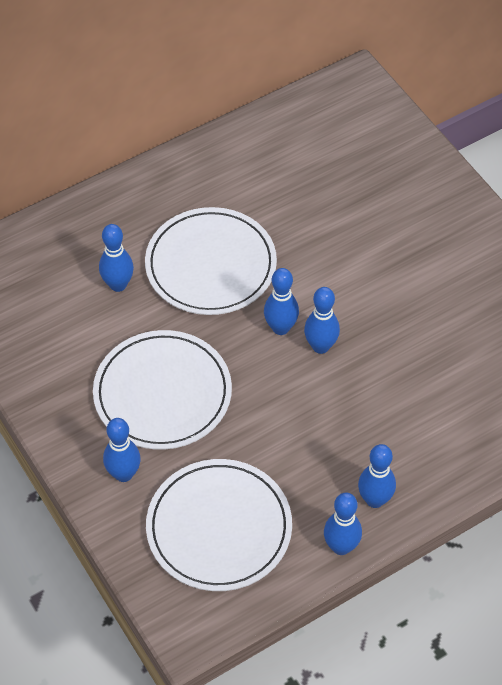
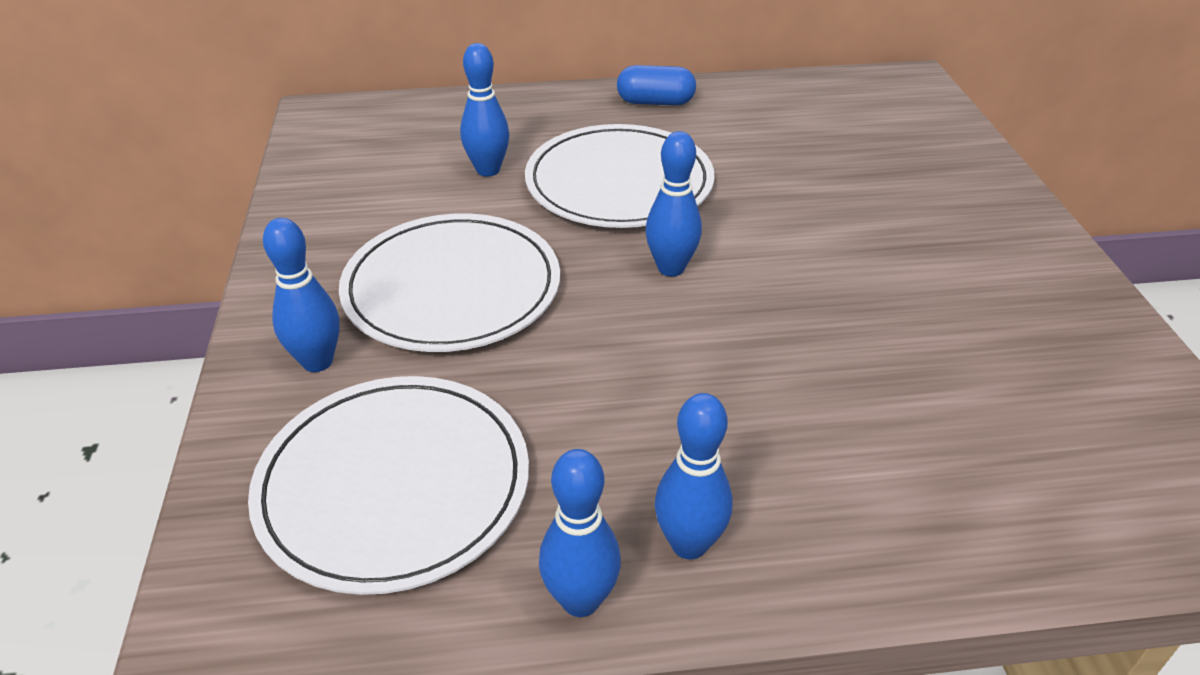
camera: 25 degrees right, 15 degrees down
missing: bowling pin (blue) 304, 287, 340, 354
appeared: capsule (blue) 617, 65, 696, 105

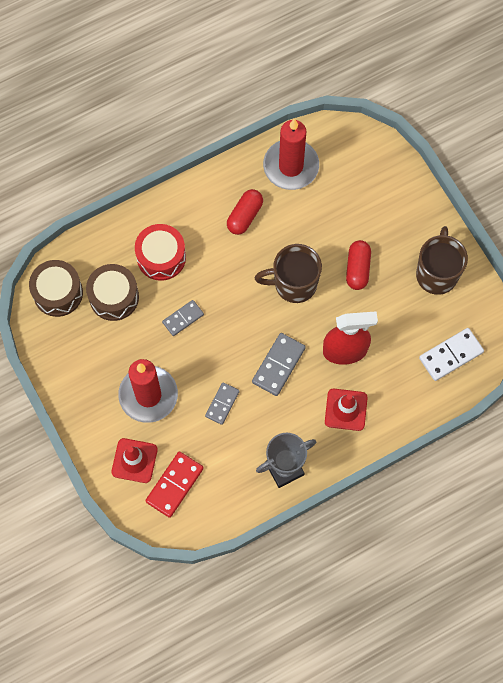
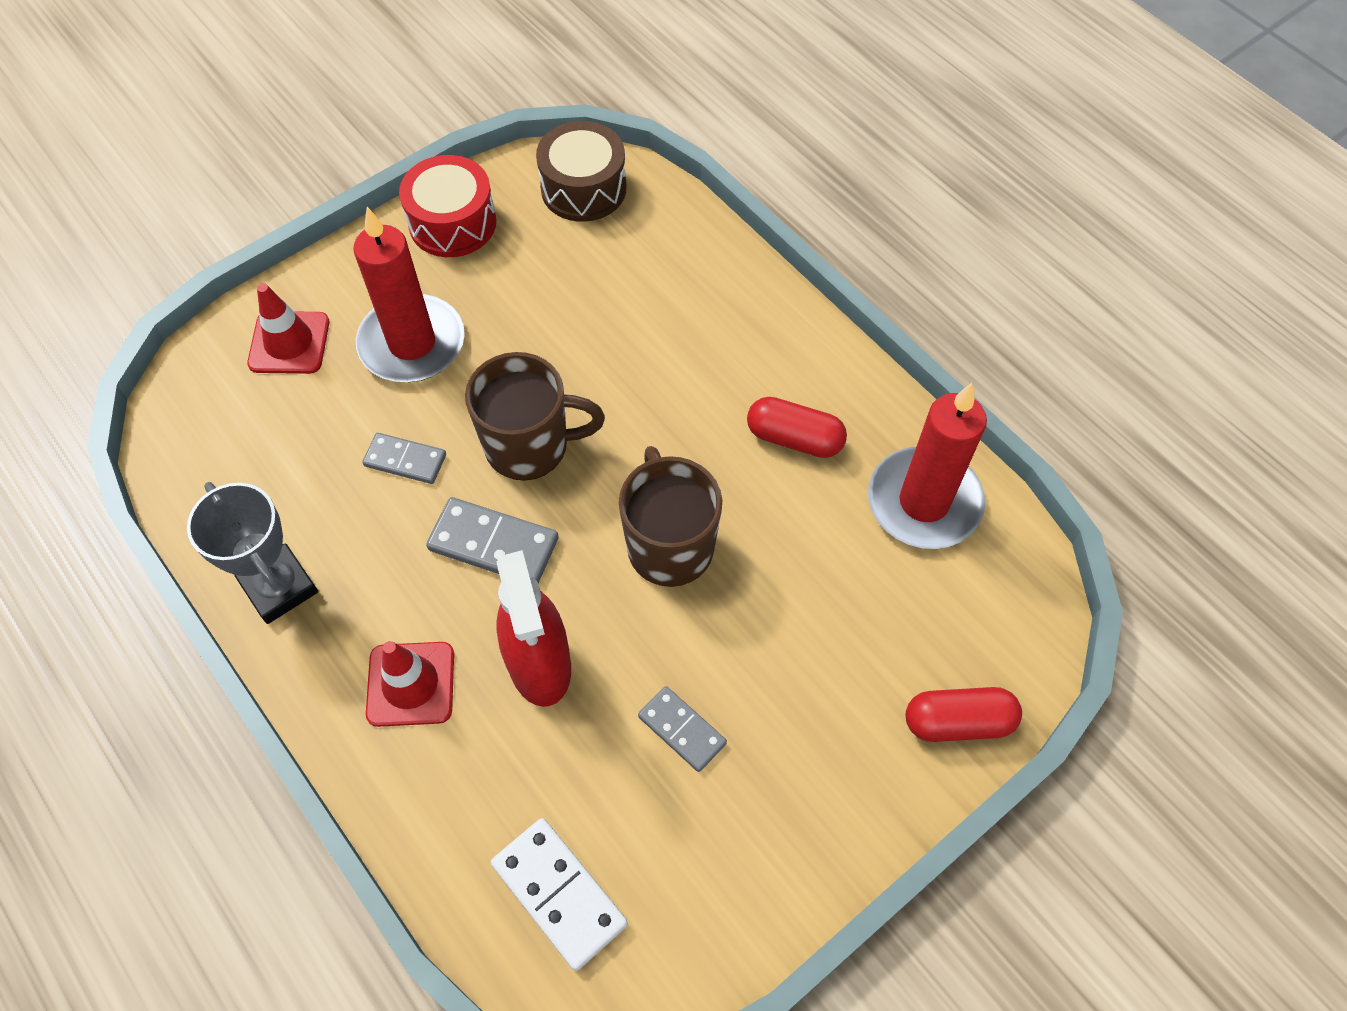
camera: 80 degrees right, 10 degrees down
missing: drum (brown) 86, 264, 139, 321; domino (red) 145, 452, 204, 518
relocated: drum (red) 135, 224, 186, 281 to 399, 155, 496, 257; mug (brown) 416, 226, 468, 295 to 465, 352, 605, 481; capsule (red) 346, 240, 371, 290 to 906, 687, 1022, 742; domino (grey) 162, 300, 204, 336 to 638, 686, 727, 772

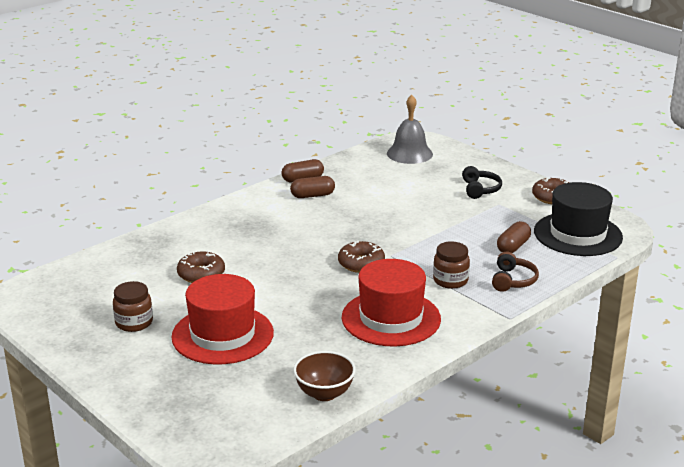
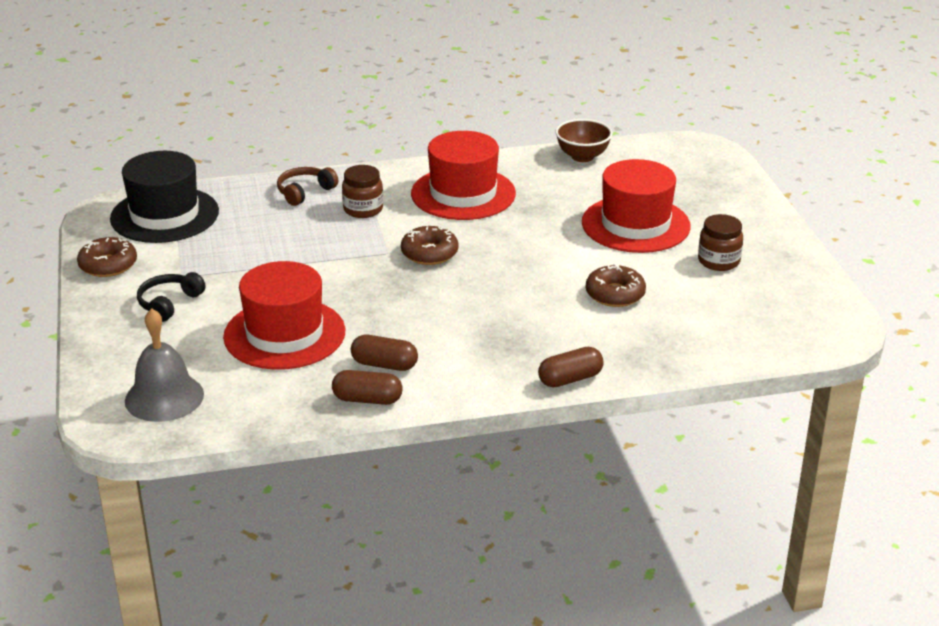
camera: 150 degrees left, 5 degrees up
appeared: hat (red) 223, 261, 345, 370
relocated: capsule (brown) 497, 221, 531, 253 to 538, 347, 604, 388

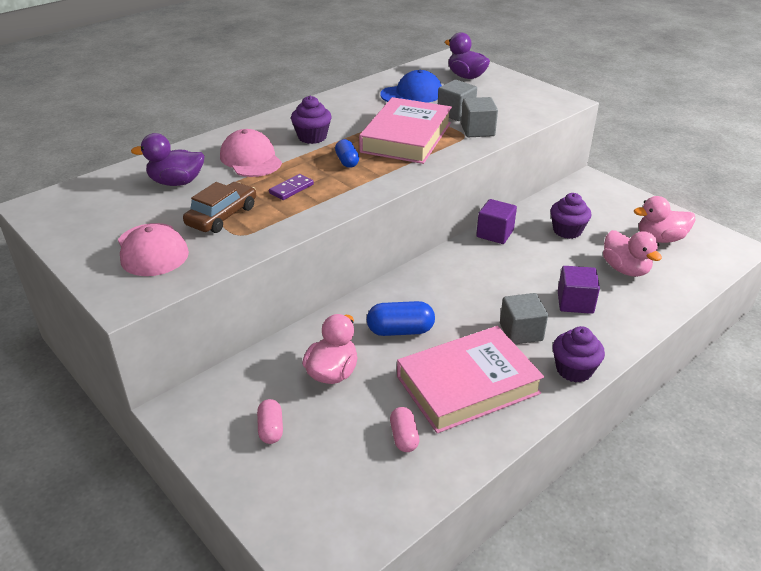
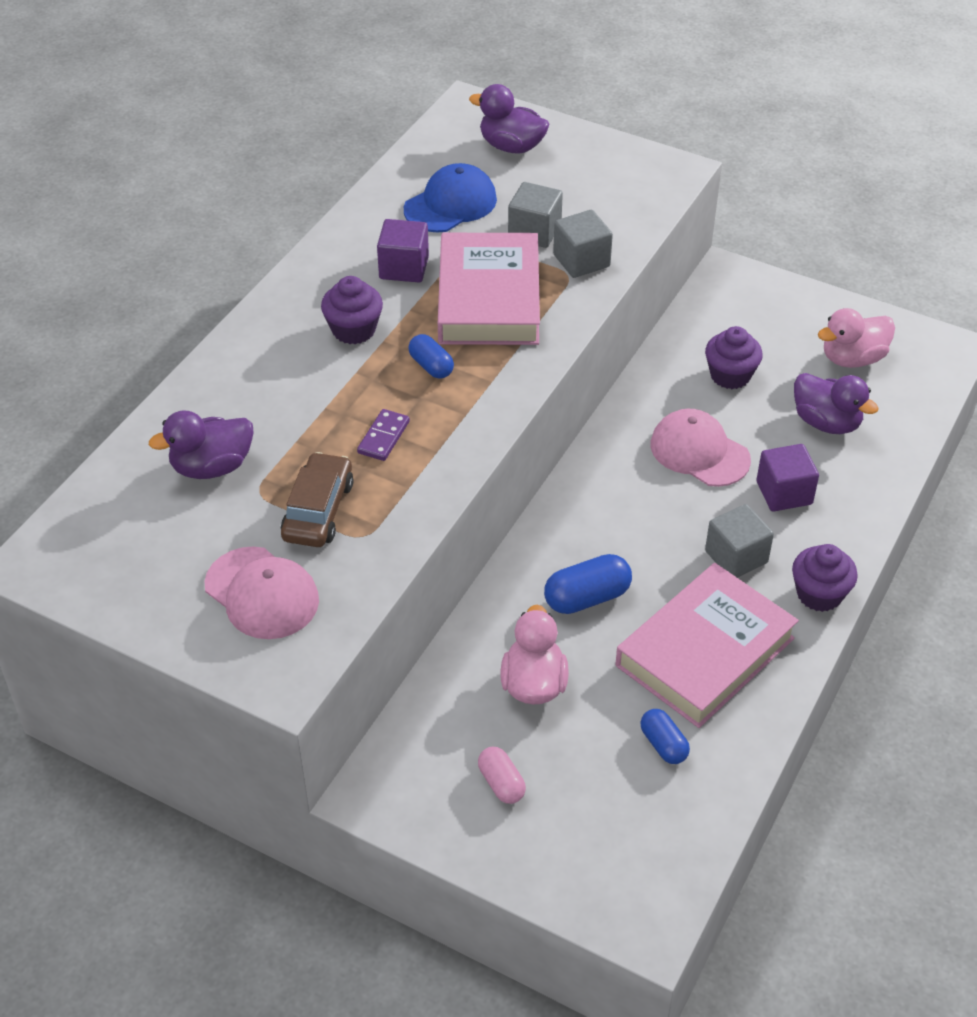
camera: 20 degrees left, 10 degrees up
relocated: cap (pink) 220, 129, 282, 177 to 651, 409, 751, 487; cube (purple) 476, 199, 517, 244 to 377, 219, 429, 282
colour: duck (pink) 603, 230, 662, 277 to duck (purple) 794, 373, 879, 434; capsule (pink) 390, 407, 419, 452 to capsule (blue) 640, 709, 690, 764

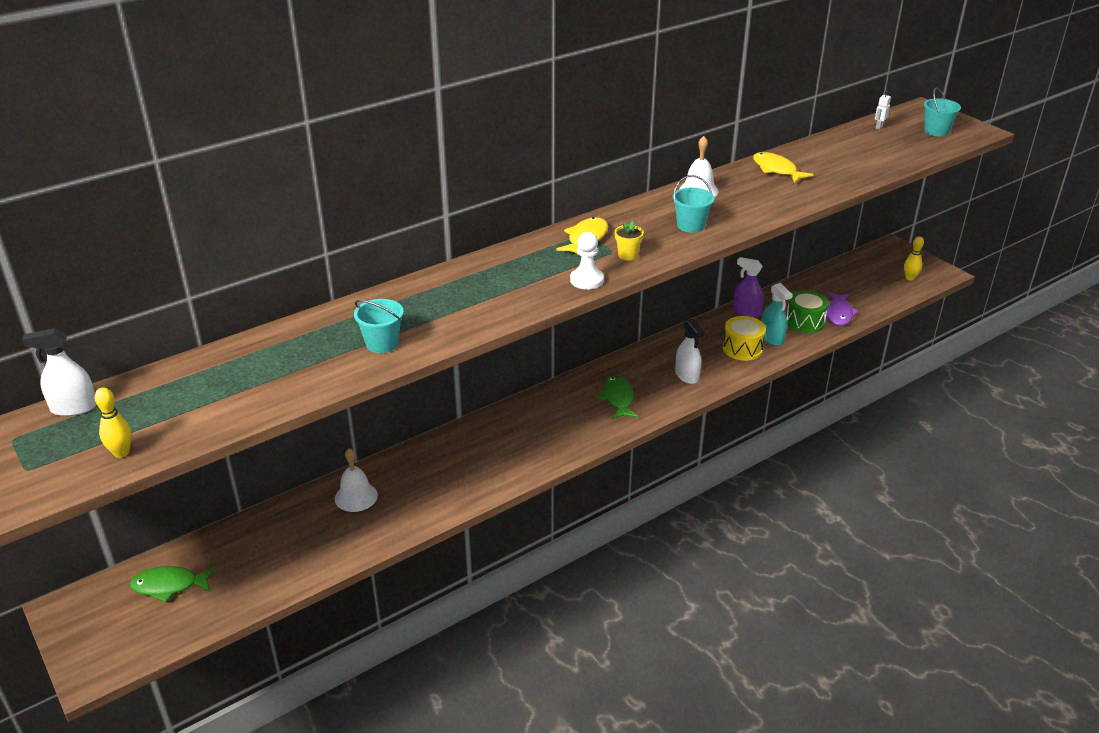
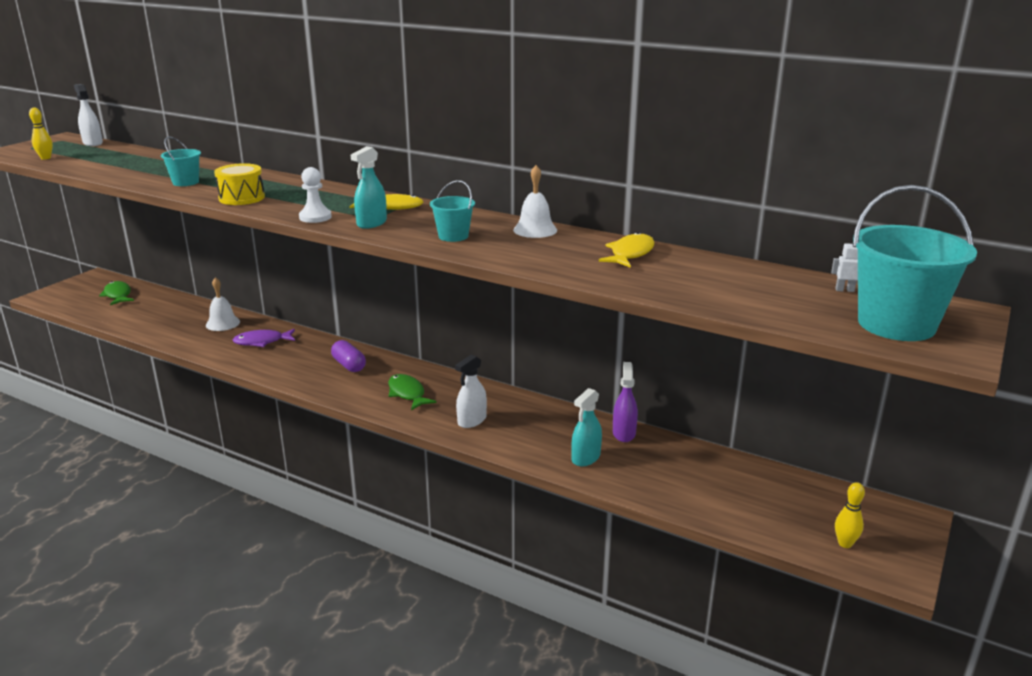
camera: 65 degrees right, 10 degrees down
missing: drum (green) 786, 290, 829, 333
appeared: capsule (purple) 331, 340, 366, 372
relocated: fish (purple) 826, 291, 859, 326 to 233, 329, 295, 347; drum (yellow) 723, 316, 766, 361 to 214, 163, 265, 205
exchanged: flower pot (yellow) 615, 221, 644, 261 to spray bottle (turquoise) 351, 146, 387, 229
spun: fish (green) 598, 375, 638, 420 = 388, 374, 437, 410 90 degrees counterclockwise
size: bucket (turquoise) 924, 88, 961, 136 = 853, 185, 977, 341 x1.95

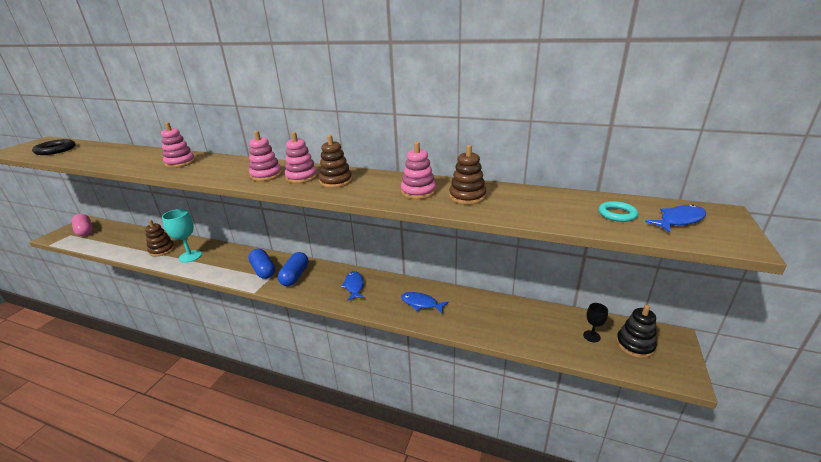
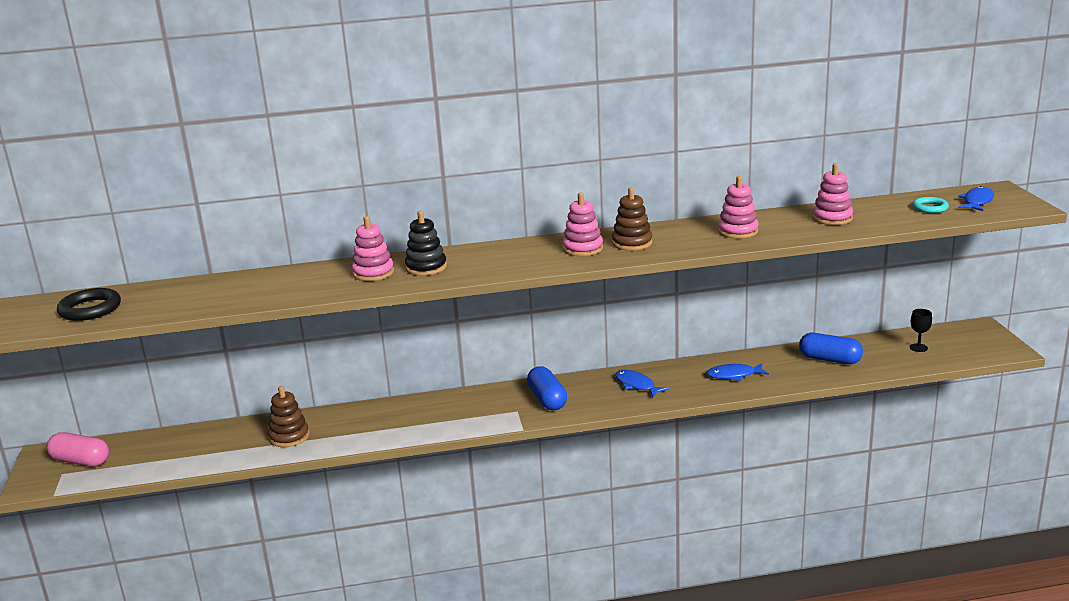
camera: 30 degrees left, 5 degrees down
missing: stacking toy (brown) 449, 145, 486, 204; goblet (turquoise) 162, 209, 202, 263
relocated: stacking toy (pink) 249, 131, 282, 181 to 812, 163, 853, 225; capsule (blue) 248, 249, 275, 279 to 799, 333, 863, 364; stacking toy (black) 616, 305, 657, 358 to 405, 211, 447, 276

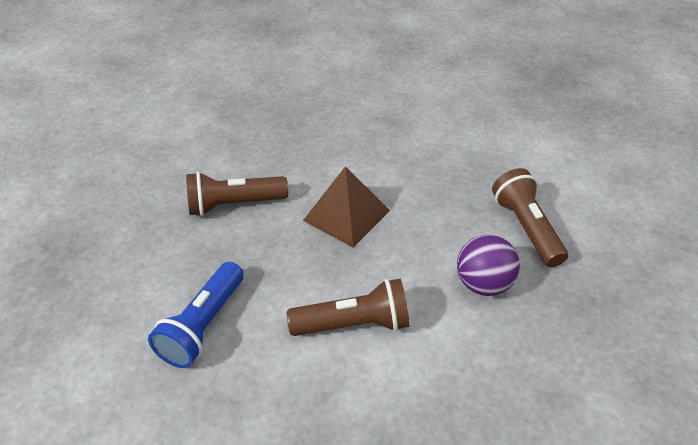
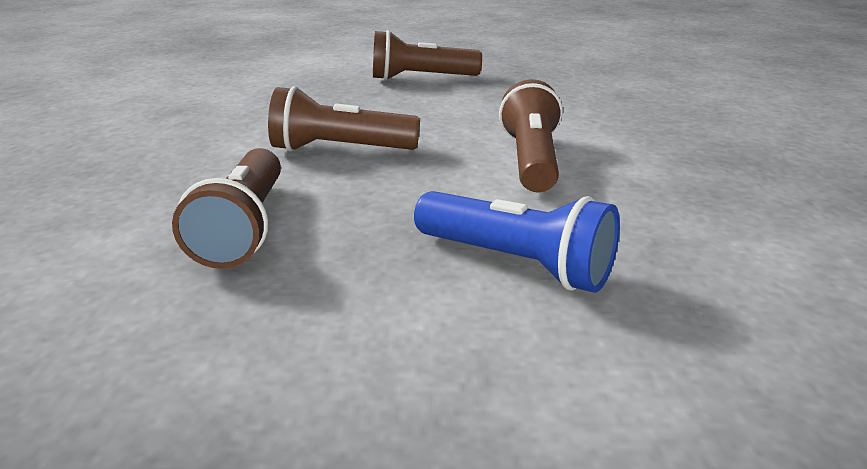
camera: 80 degrees left, 15 degrees down
missing: ball (purple) 457, 235, 520, 296
exchanged: pyramid (brown) 303, 166, 390, 248 to flashlight (brown) 268, 86, 420, 152

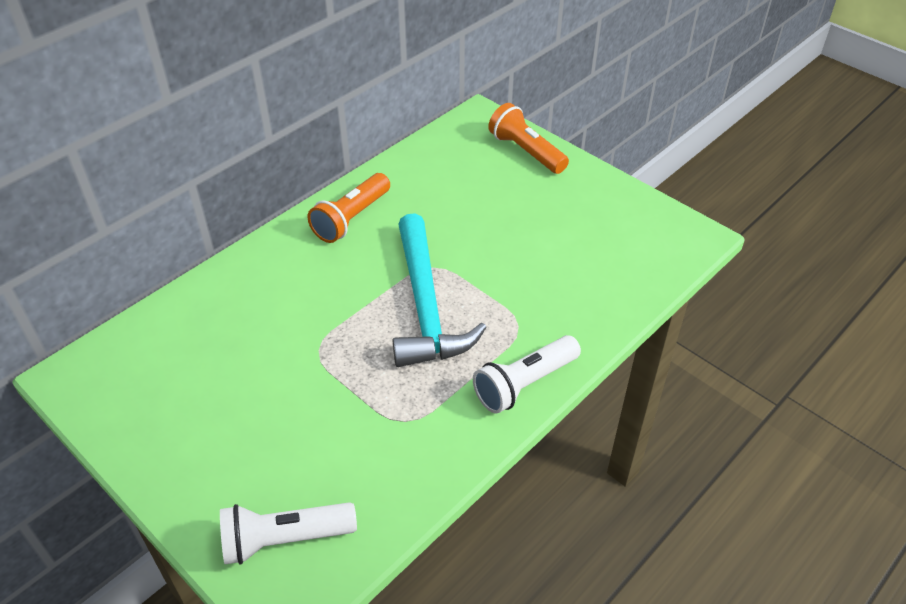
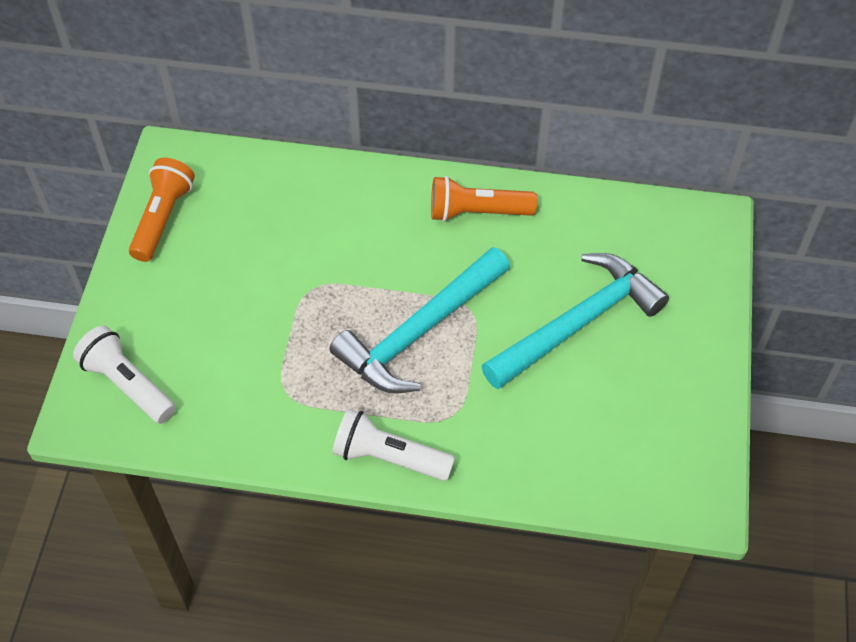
camera: 55 degrees right, 10 degrees up
appeared: hammer (turquoise) 481, 253, 669, 389
relocated: flashlight (orange) 488, 103, 569, 174 to 129, 158, 195, 262

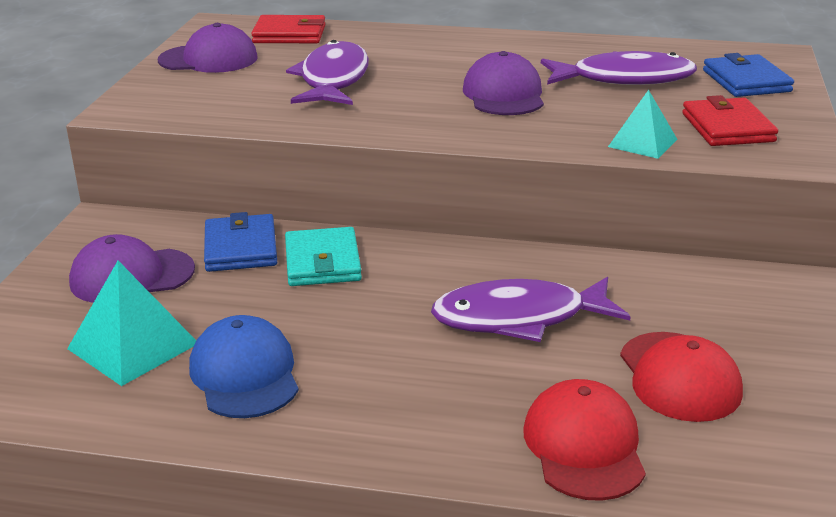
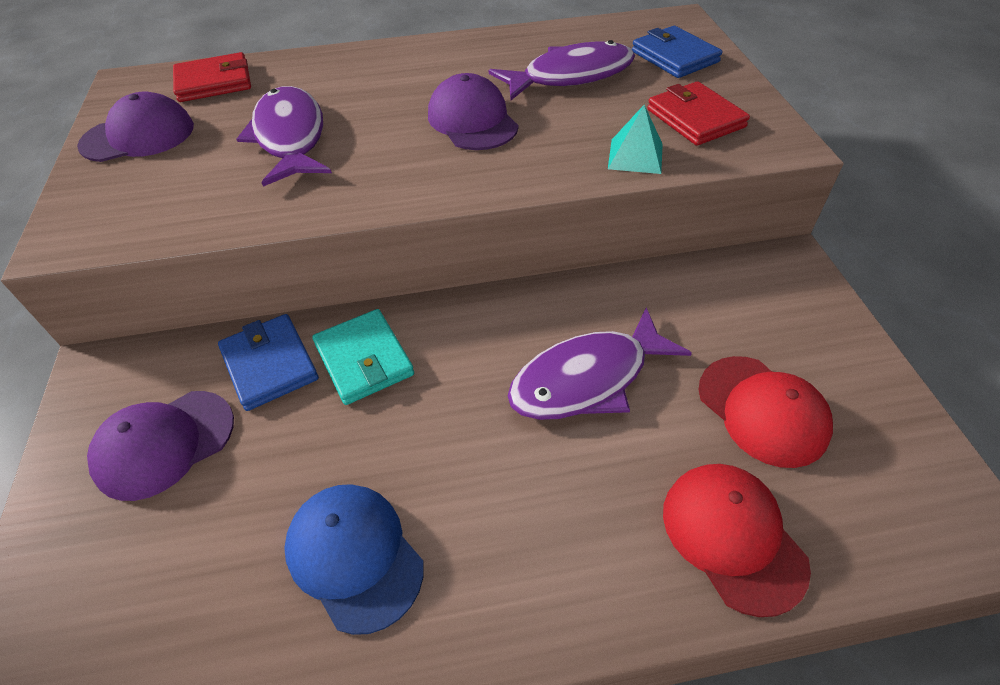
camera: 20 degrees left, 20 degrees up
missing: pyramid (turquoise) 67, 261, 196, 386

